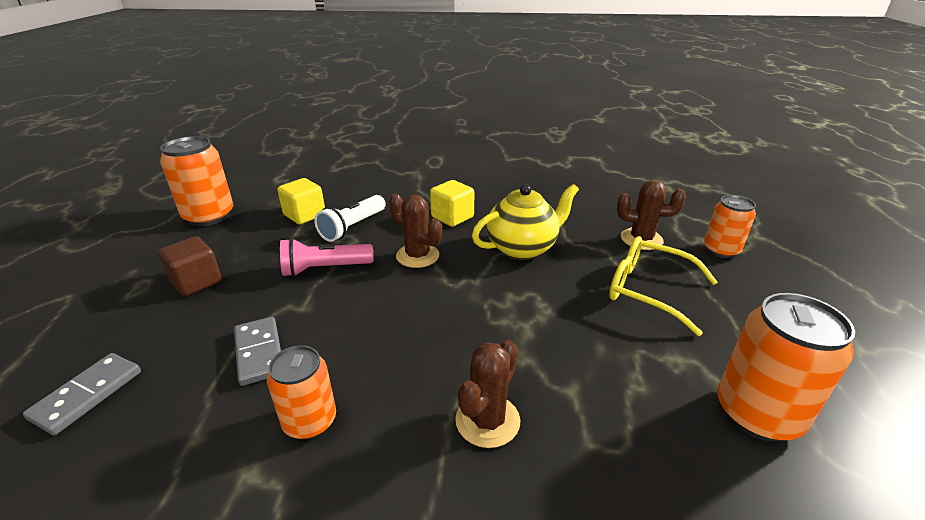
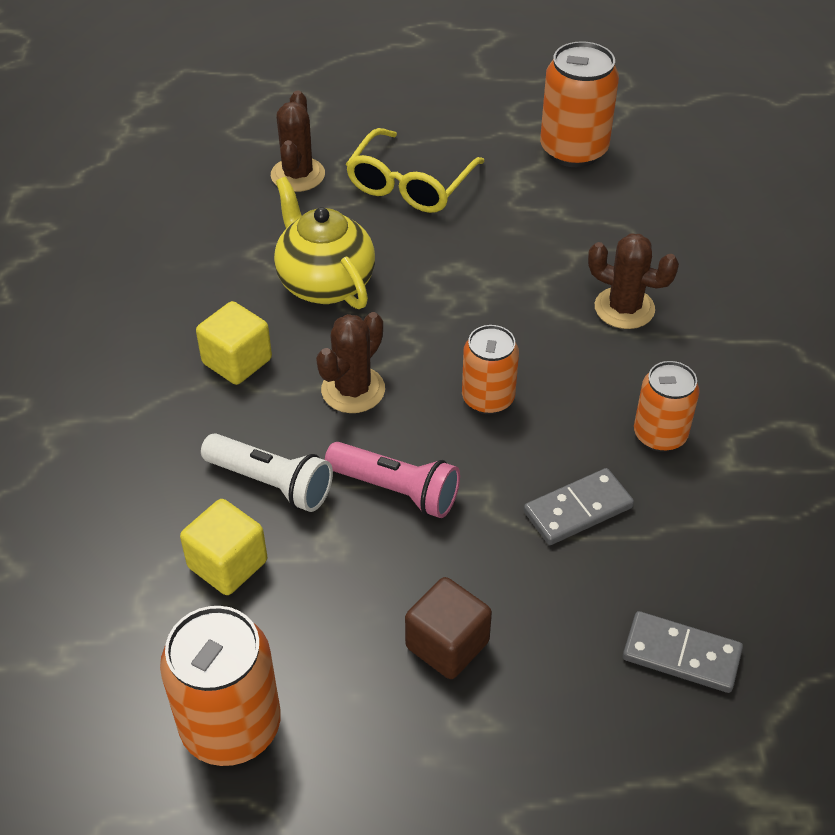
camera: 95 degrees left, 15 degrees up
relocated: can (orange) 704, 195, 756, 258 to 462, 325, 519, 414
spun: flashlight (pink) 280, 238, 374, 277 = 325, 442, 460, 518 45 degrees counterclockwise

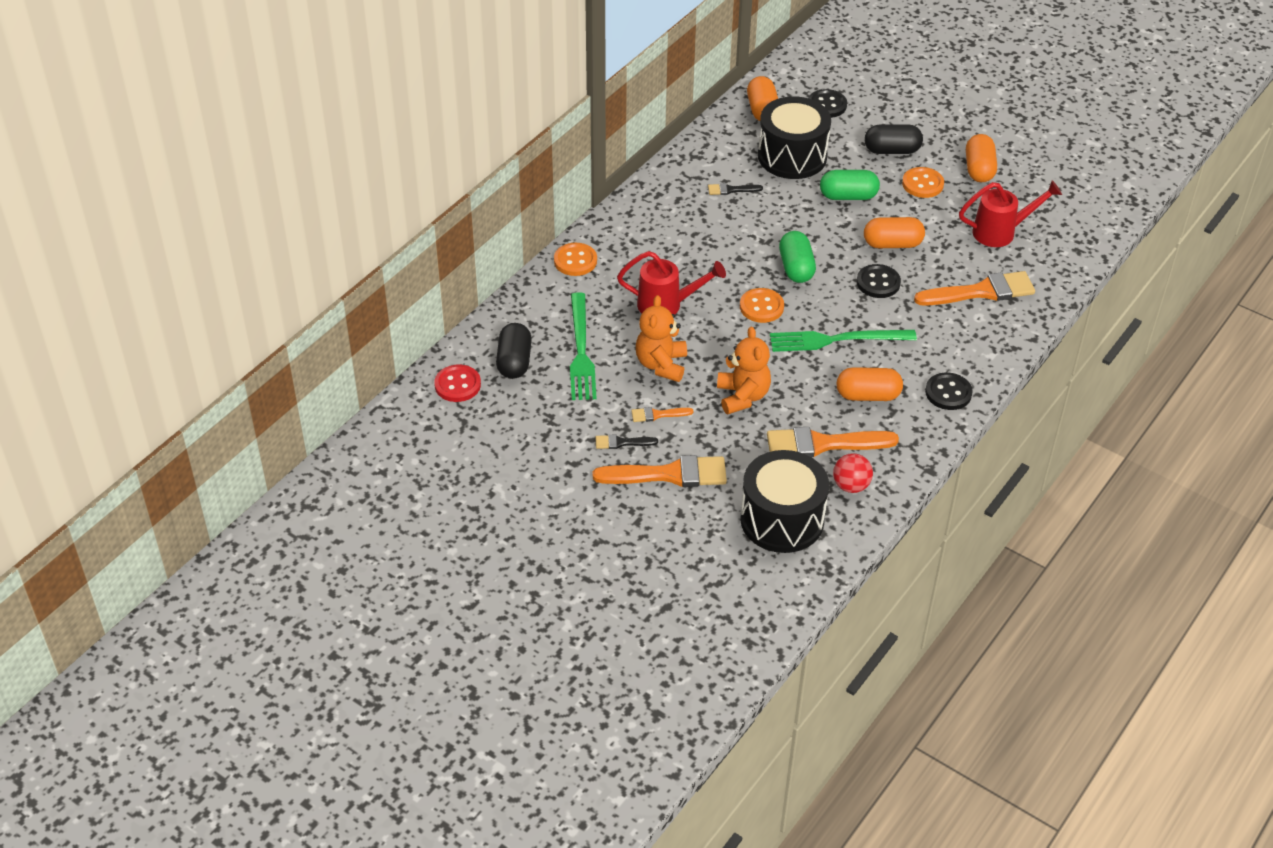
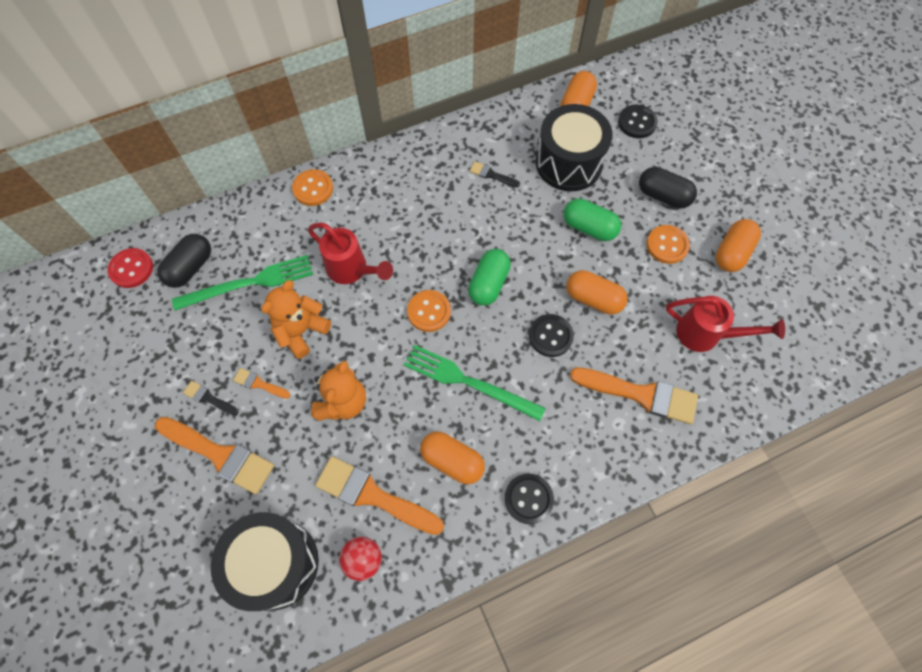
camera: 30 degrees right, 20 degrees up
spun: fork (green) 570, 292, 597, 400 = 172, 255, 313, 311 135 degrees counterclockwise

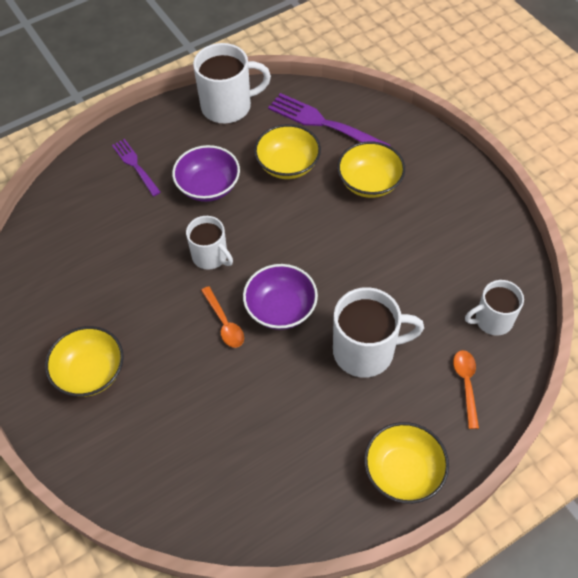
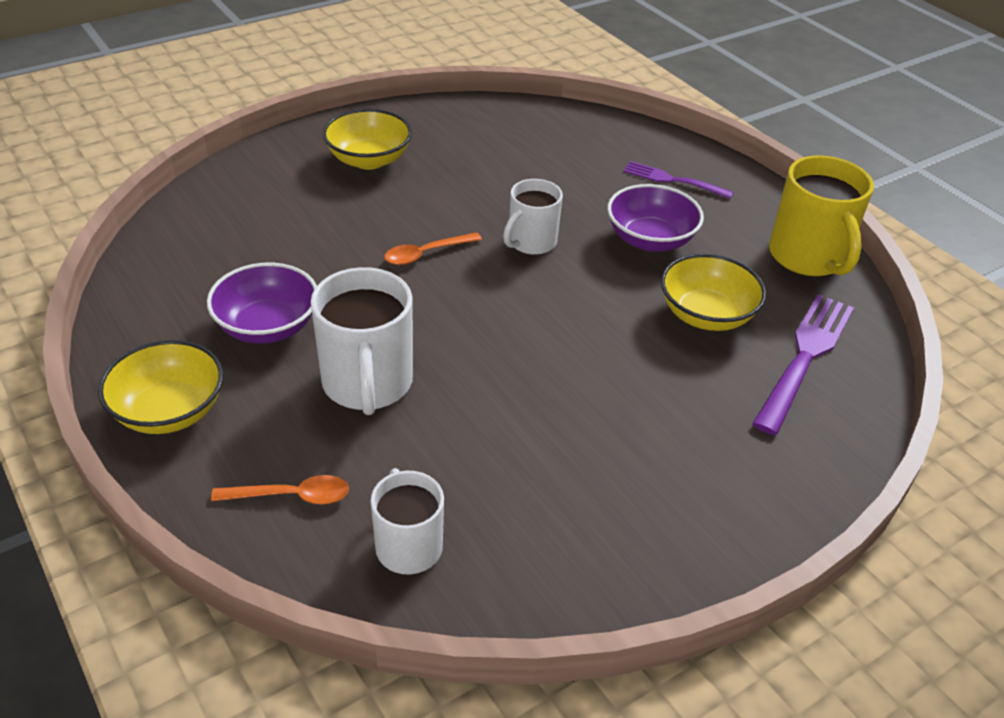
camera: 85 degrees right, 15 degrees down
missing: bowl (yellow) 337, 141, 405, 198
relocated: bowl (purple) 243, 264, 318, 330 to 207, 263, 317, 344
colour: mug (white) 193, 43, 271, 123 to mug (yellow) 769, 155, 874, 276
spun: fork (purple) 112, 139, 161, 196 = 624, 161, 734, 199 120 degrees counterclockwise

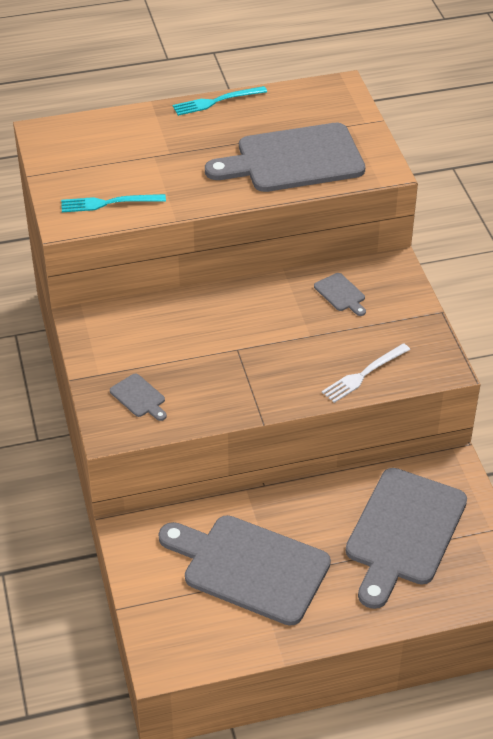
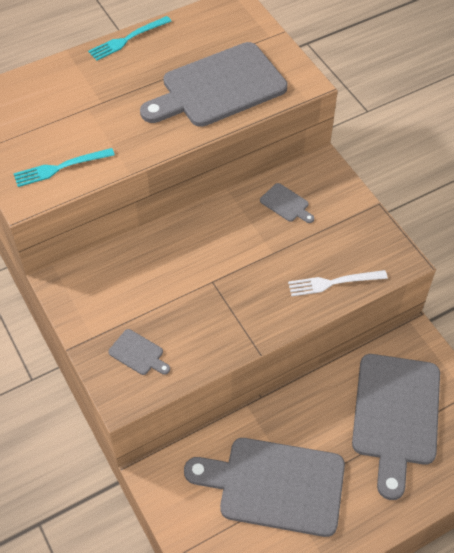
camera: 15 degrees left, 10 degrees up
spun: fork (white) 322, 343, 410, 403 = 288, 270, 388, 296 45 degrees clockwise

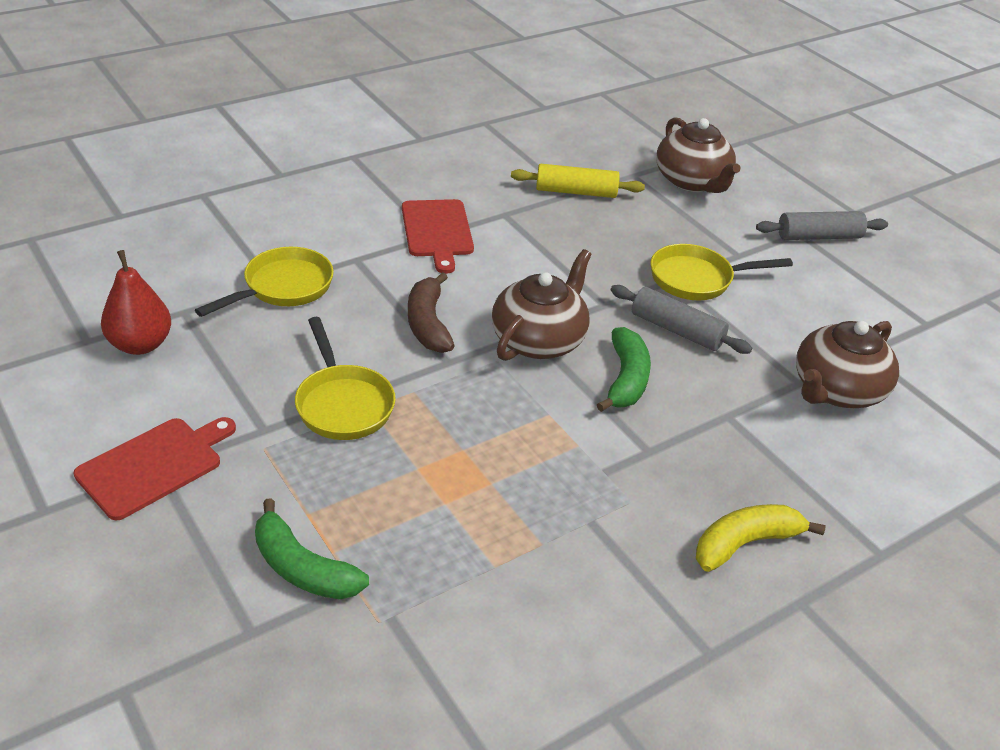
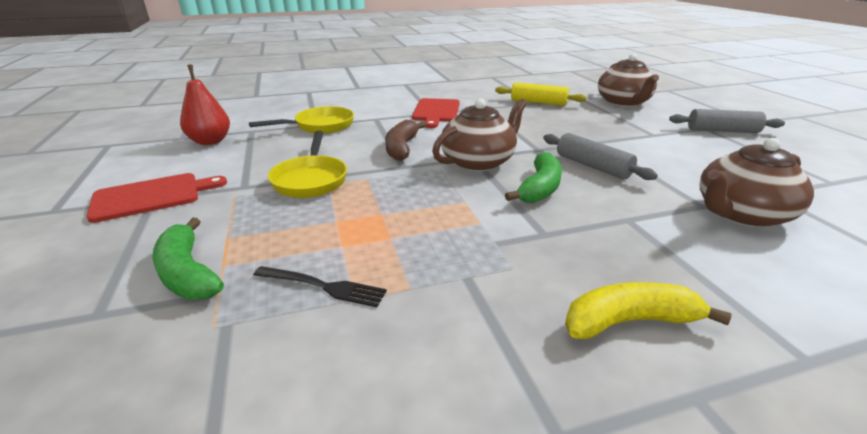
camera: 20 degrees right, 10 degrees down
missing: pan (yellow) 650, 244, 793, 300
appeared: fork (black) 253, 266, 387, 307

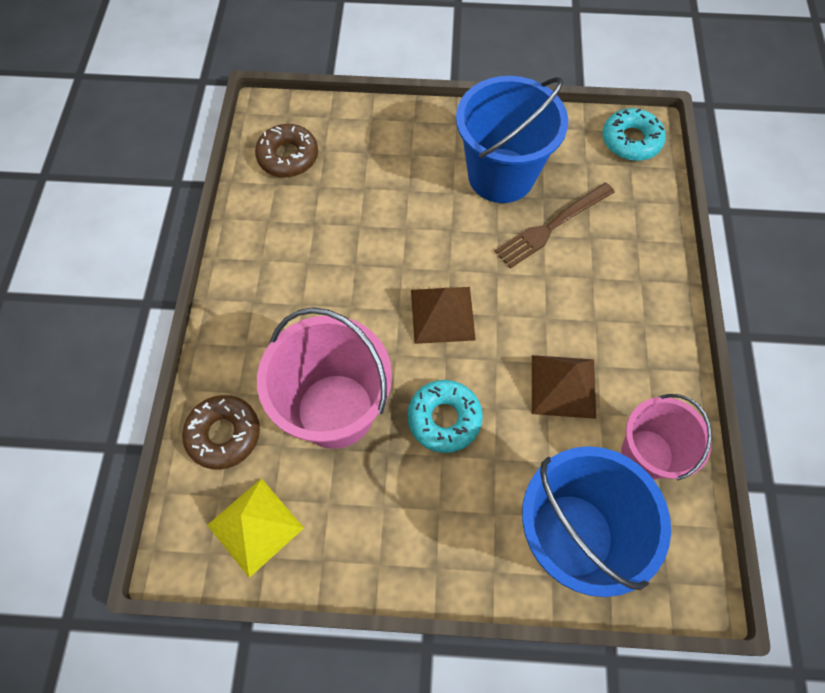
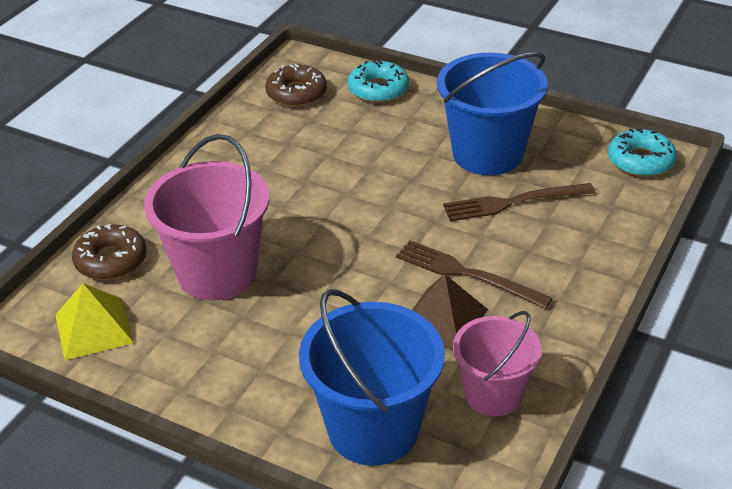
camera: 25 degrees right, 25 degrees down
missing: pyramid (brown) 411, 287, 476, 344
appeared: fork (brown) 396, 240, 553, 309
relocated: donut (turquoise) 407, 380, 483, 453 to 348, 60, 409, 103

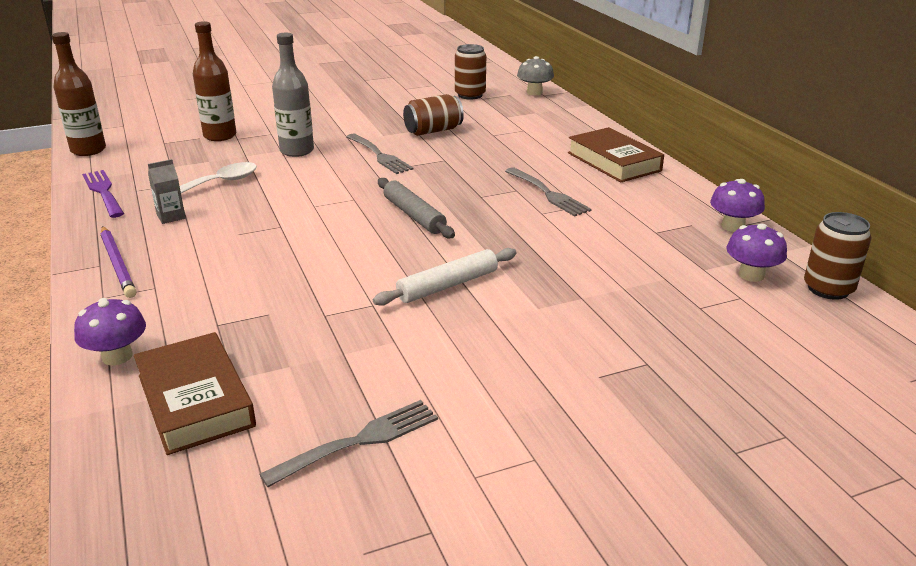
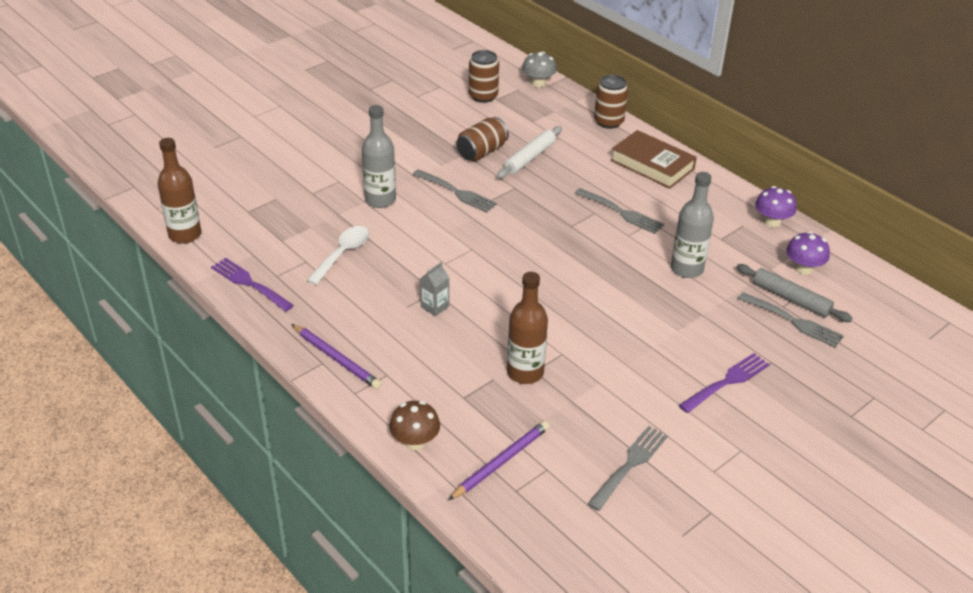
camera: 20 degrees left, 10 degrees up
appeared: bottle (grey) 671, 172, 714, 278; fork (grey) 738, 292, 844, 348; fork (purple) 679, 353, 770, 413
relocated: bottle (brown) 193, 21, 236, 141 to 507, 272, 548, 384; carton (grey) 148, 159, 186, 224 to 420, 262, 449, 316; rolling pin (grey) 378, 178, 455, 238 to 736, 264, 852, 322; can (brown) 804, 212, 872, 300 to 594, 75, 628, 129; rolling pin (white) 373, 248, 517, 306 to 497, 126, 562, 179
exchanged: book (brown) 134, 332, 256, 455 to pencil (purple) 448, 421, 550, 500
colour: mushroom (purple) 74, 298, 146, 365 to mushroom (brown) 389, 401, 440, 450

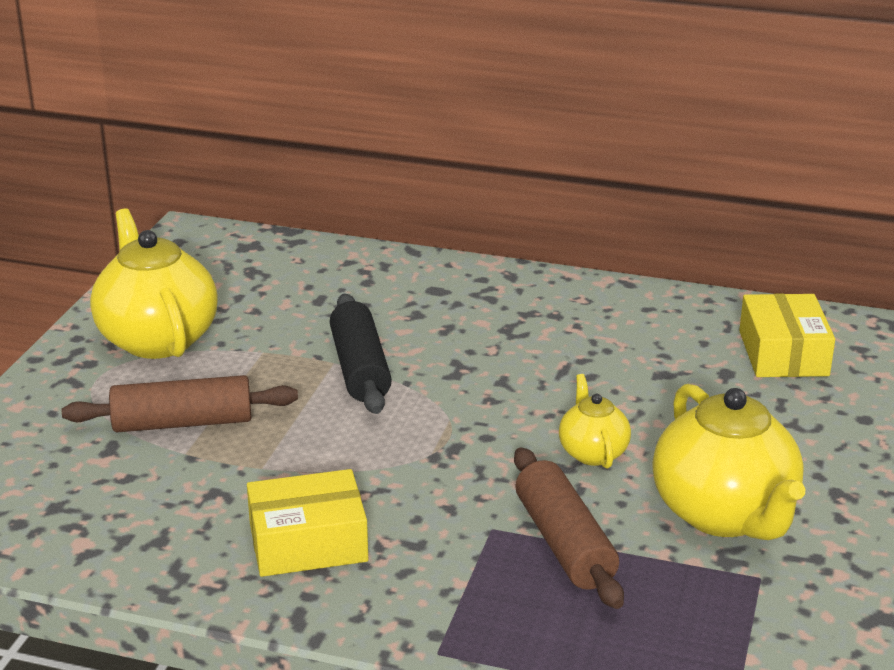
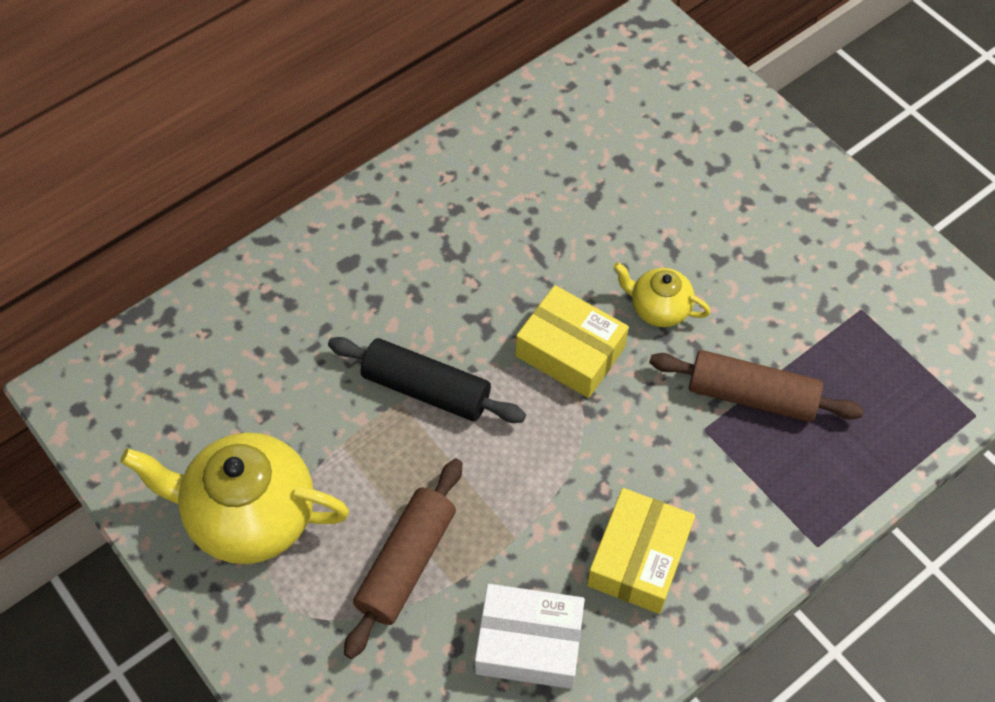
camera: 55 degrees left, 30 degrees up
missing: teapot (yellow) 652, 384, 806, 540
appeared: box (white) 475, 584, 585, 689
relocated: box (yellow) 739, 294, 835, 377 to 516, 285, 629, 398

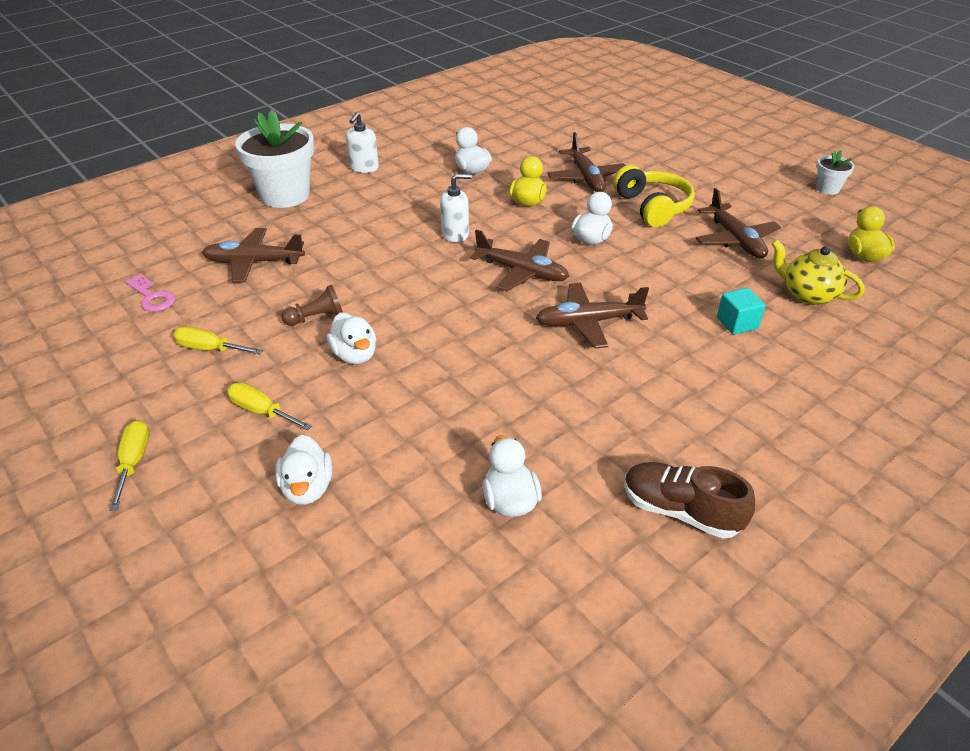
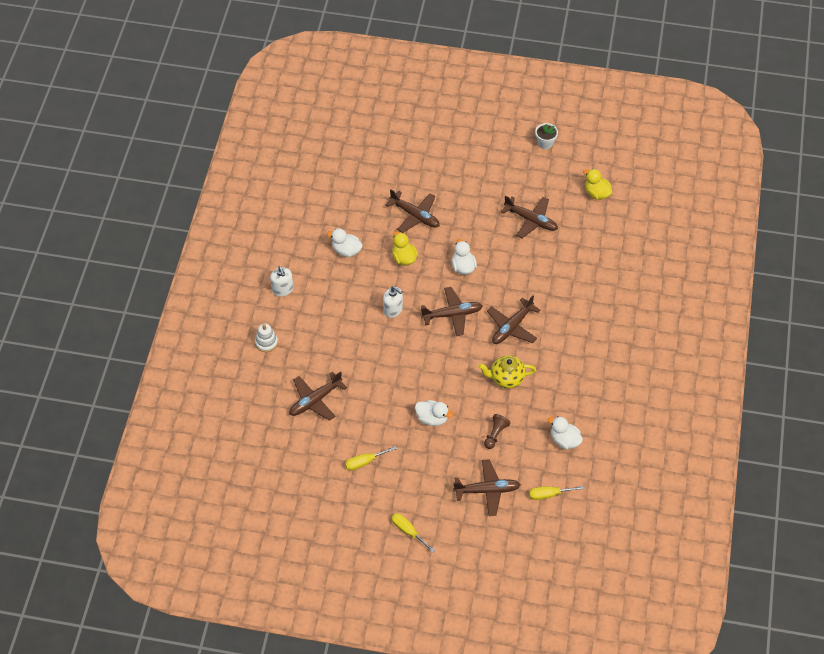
camera: 40 degrees left, 15 degrees up
missing: headphones (yellow) 613, 165, 695, 227; key (pink) 125, 275, 175, 312; cube (turquoise) 717, 288, 766, 335; shoe (brown) 624, 462, 755, 538
relocated: teapot (yellow) 771, 240, 865, 305 to 478, 355, 536, 388; pawn (brown) 282, 285, 343, 326 to 484, 414, 511, 449; screwdriver (yellow) 227, 382, 312, 431 to 529, 486, 584, 500
exchanged: flower pot (white) 235, 110, 314, 208 to stacking toy (white) 255, 324, 278, 352; duck (white) 275, 435, 332, 505 to plane (brown) 453, 459, 521, 516
spun: soap dispenser (white) 440, 174, 472, 243 = 383, 286, 403, 318 90 degrees clockwise

